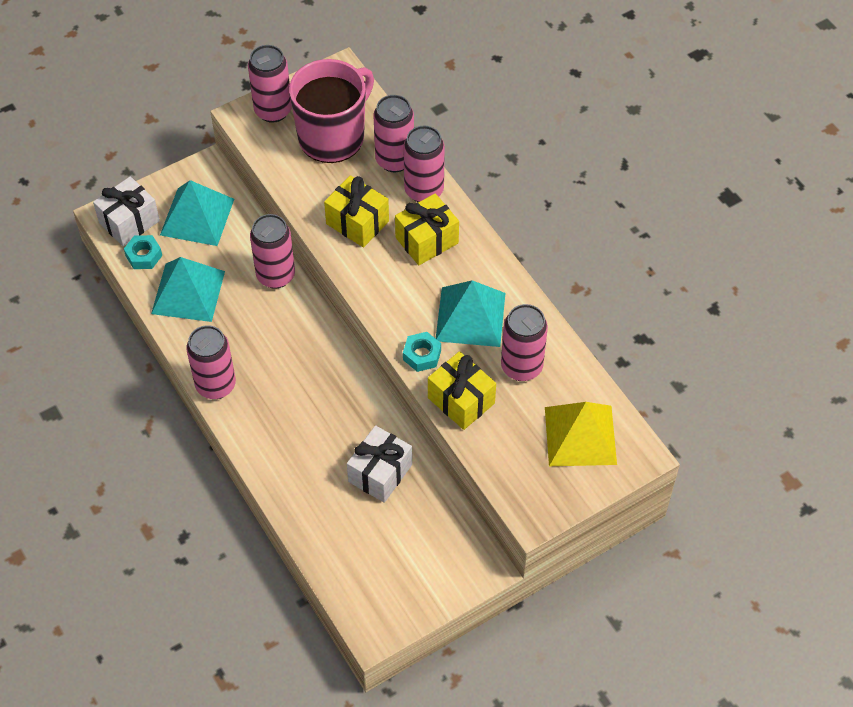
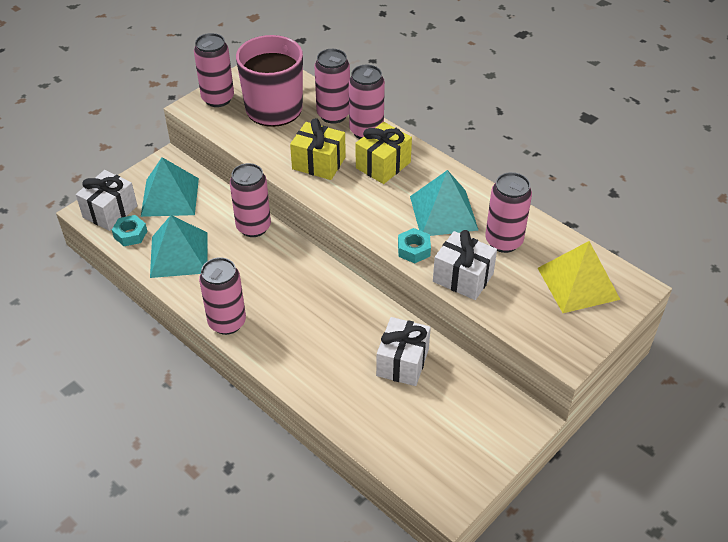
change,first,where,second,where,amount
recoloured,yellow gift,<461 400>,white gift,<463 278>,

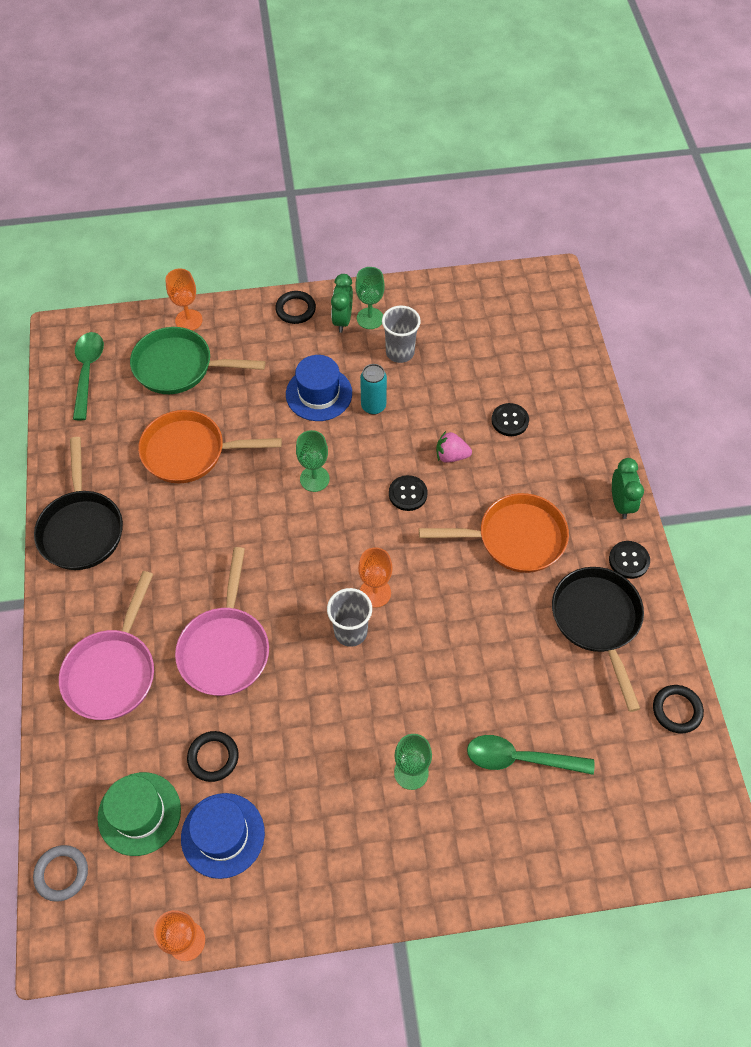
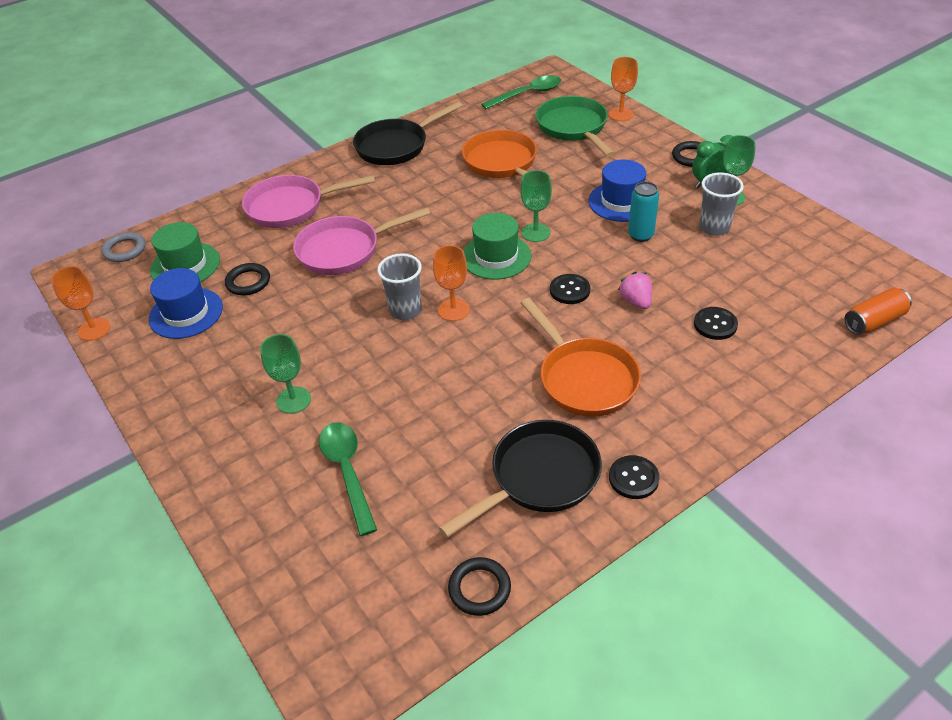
change,first,where,second,where,amount
added,,,green hat,<496 256>,
added,,,orange can,<874 321>,
removed,green clock,<620 503>,,,

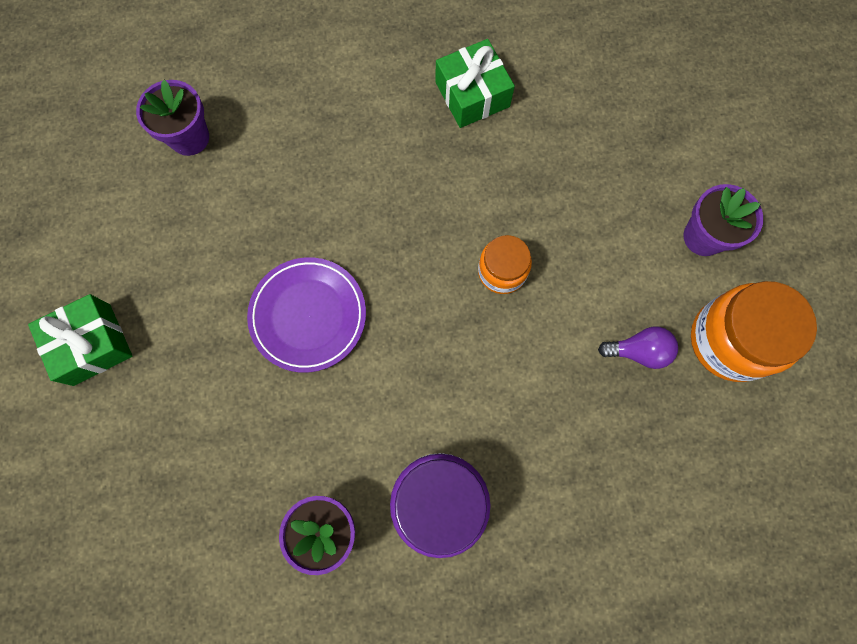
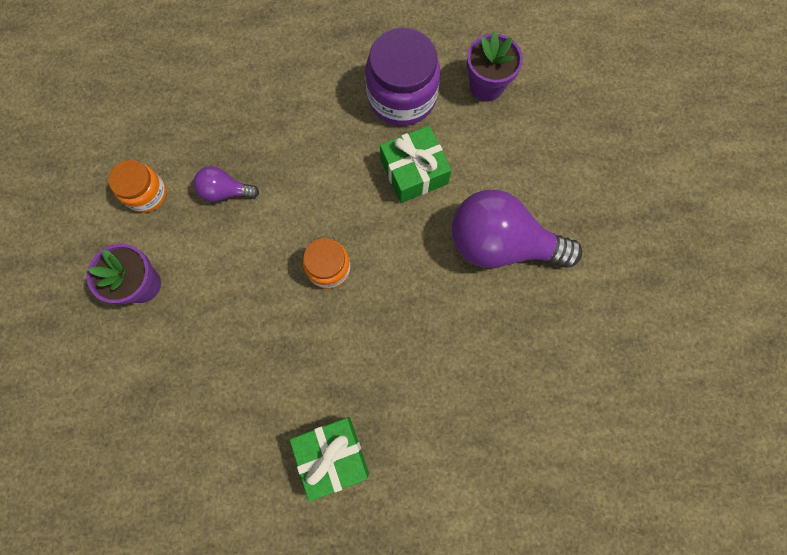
change,first,where,second,where,amount
resized,orange jar,<730 340>,,<146 194>,x0.58
moved,green gift,<92 344>,,<414 171>,
replaced,purple plate,<308 315>,purple light bulb,<501 244>,
removed,purple flower pot,<189 137>,,,

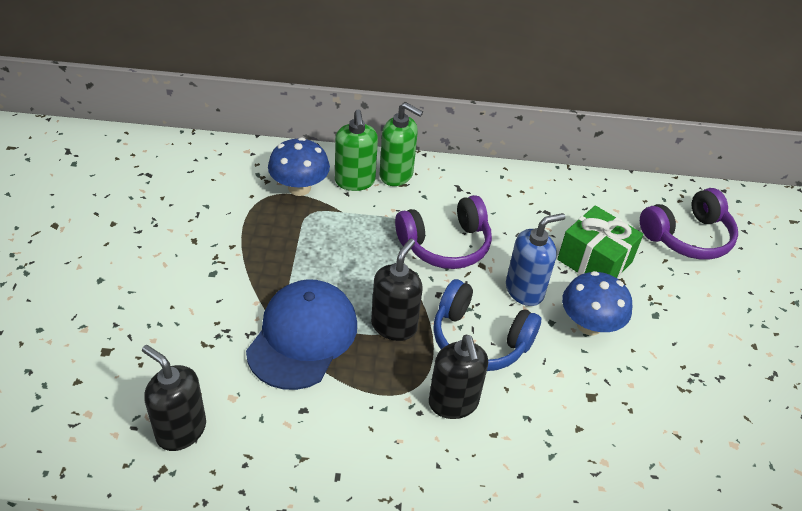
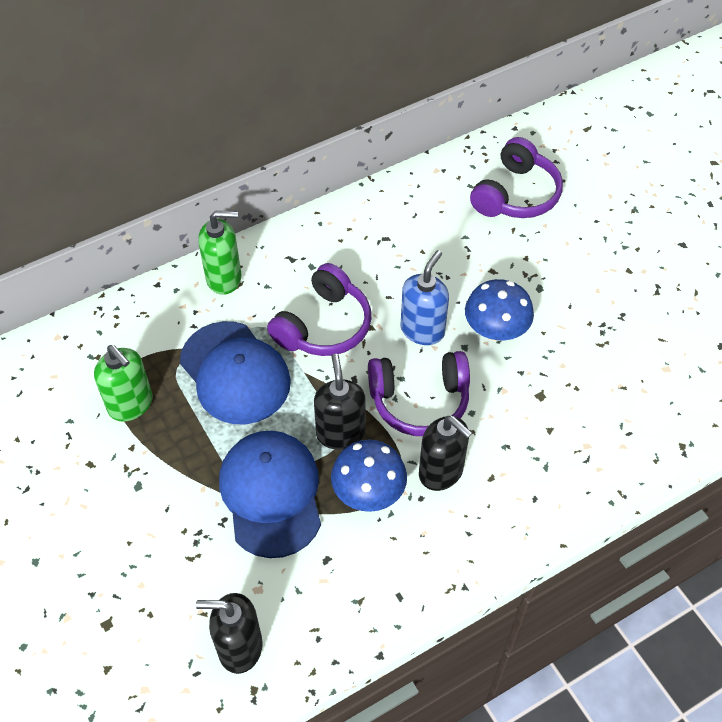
change,first,where,second,where,amount
moved,green soap dispenser,<355 181>,,<131 404>,
added,,,blue cap,<235 373>,
moved,blue mushroom,<299 188>,,<368 492>,
recoloured,blue headphones,<479 340>,purple headphones,<419 401>,
removed,green gift,<594 260>,,,

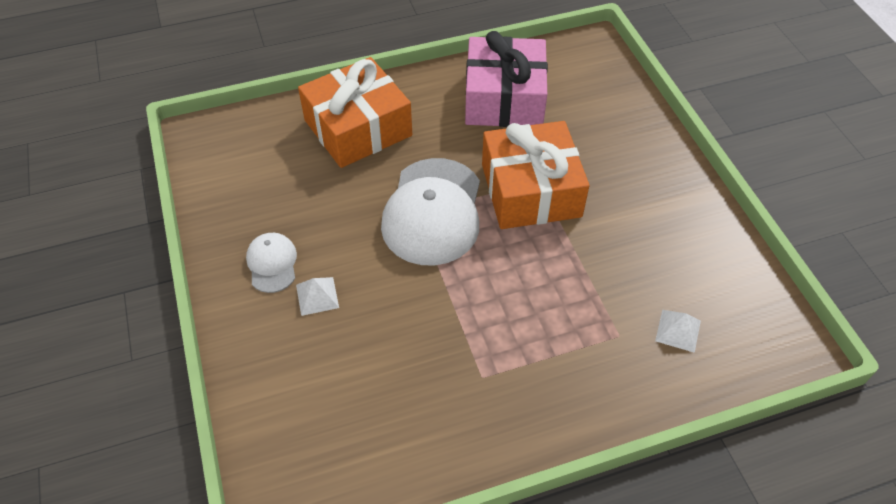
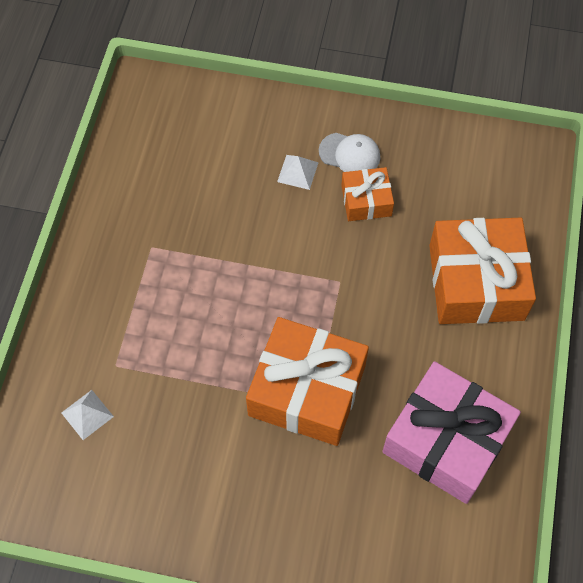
change,first,where,second,where,amount
added,,,orange gift,<366 201>,
removed,white cap,<433 211>,,,

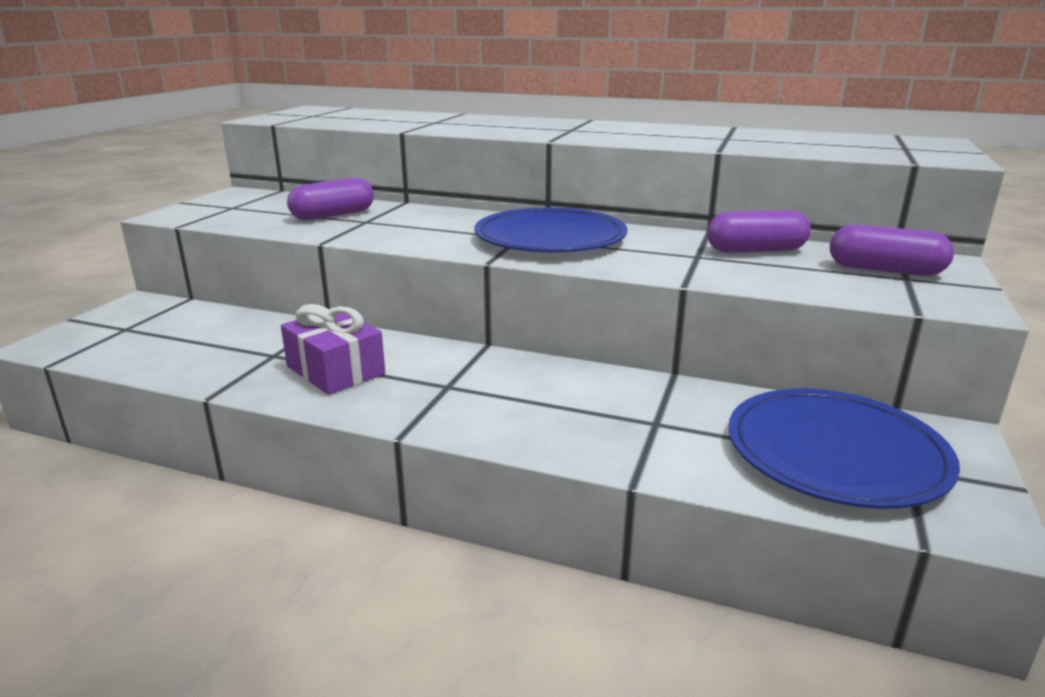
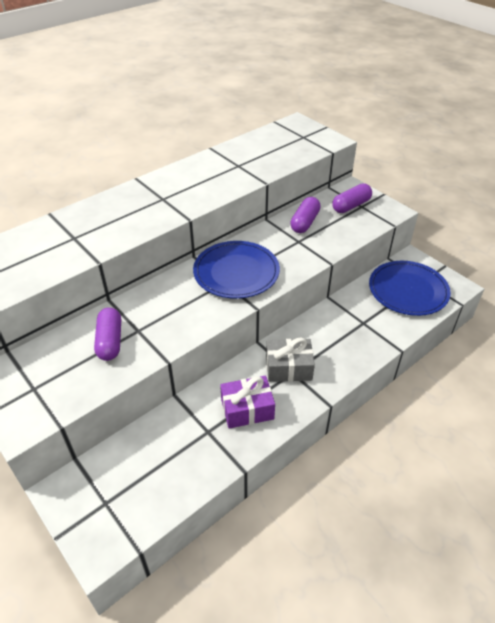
change,first,where,second,where,amount
added,,,grey gift,<288 368>,

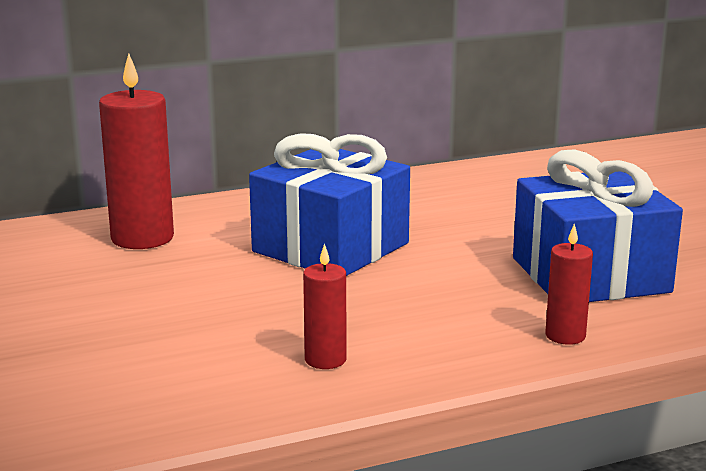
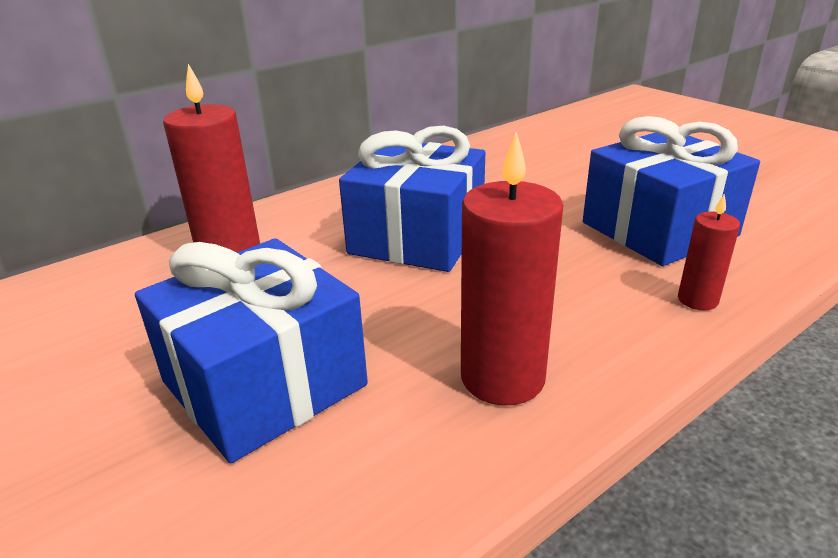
change,first,where,second,where,amount
added,,,blue gift,<264 383>,
resized,red candle,<325 360>,,<502 377>,x1.87

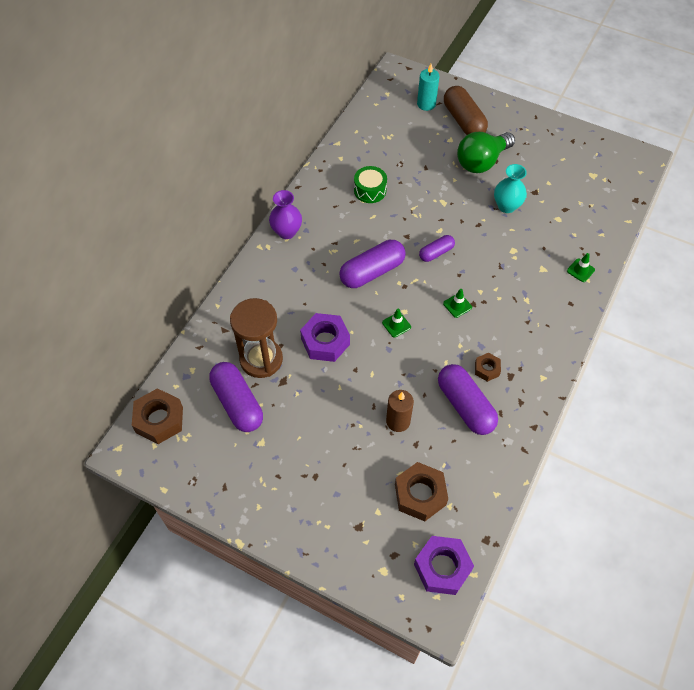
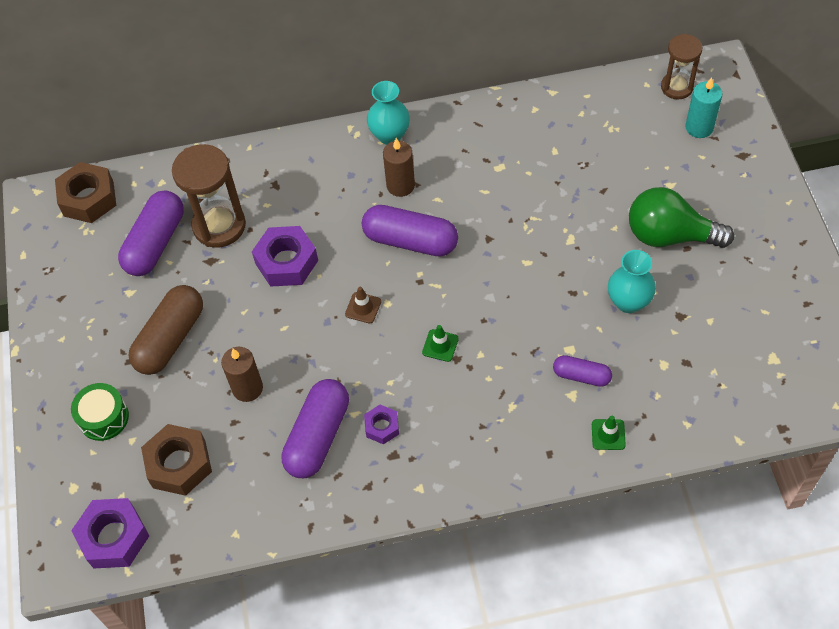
change,first,where,second,where,amount
moved,green drum,<370 190>,,<103 417>,
moved,brown capsule,<463 121>,,<170 339>,
recoloured,green traffic cone,<396 325>,brown traffic cone,<363 308>,
recoloured,brown nut,<487 369>,purple nut,<382 427>,
recoloured,purple vase,<286 232>,turquoise vase,<390 135>,
added,,,brown candle,<400 185>,
moved,purple capsule,<436 253>,,<581 376>,
added,,,brown hourglass,<677 87>,

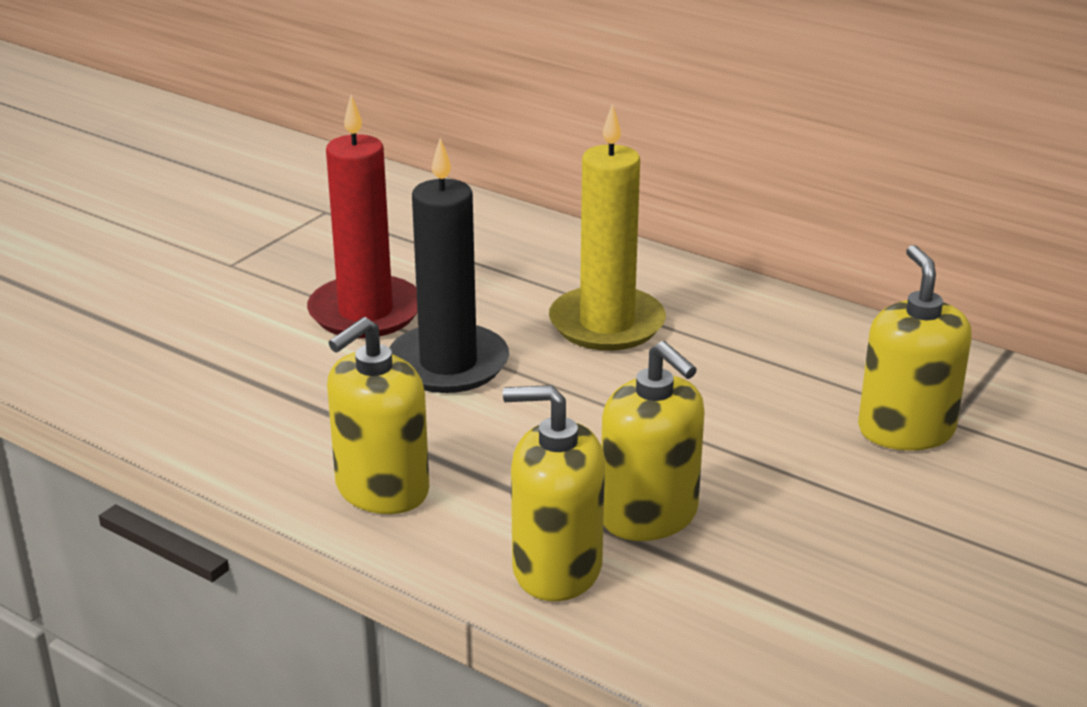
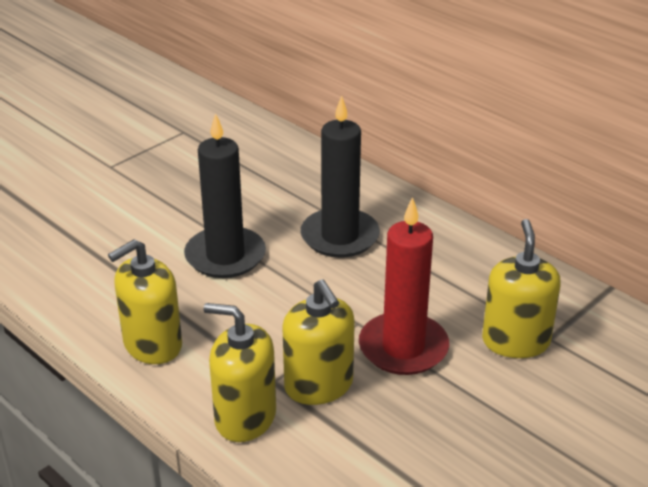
change,first,where,second,where,amount
recoloured,yellow candle,<607 324>,black candle,<340 236>,
moved,red candle,<365 312>,,<403 348>,

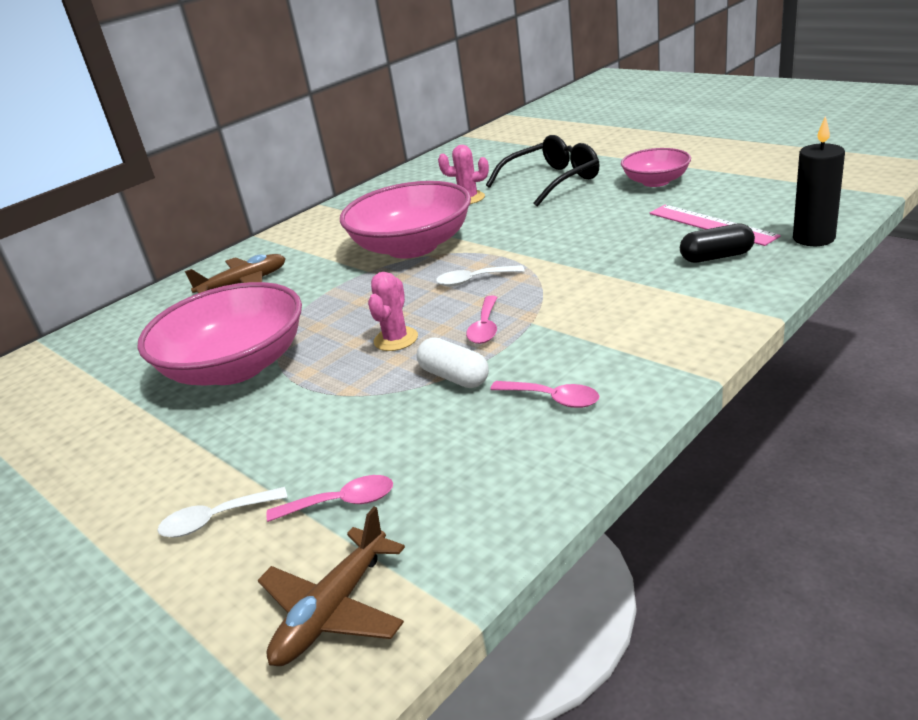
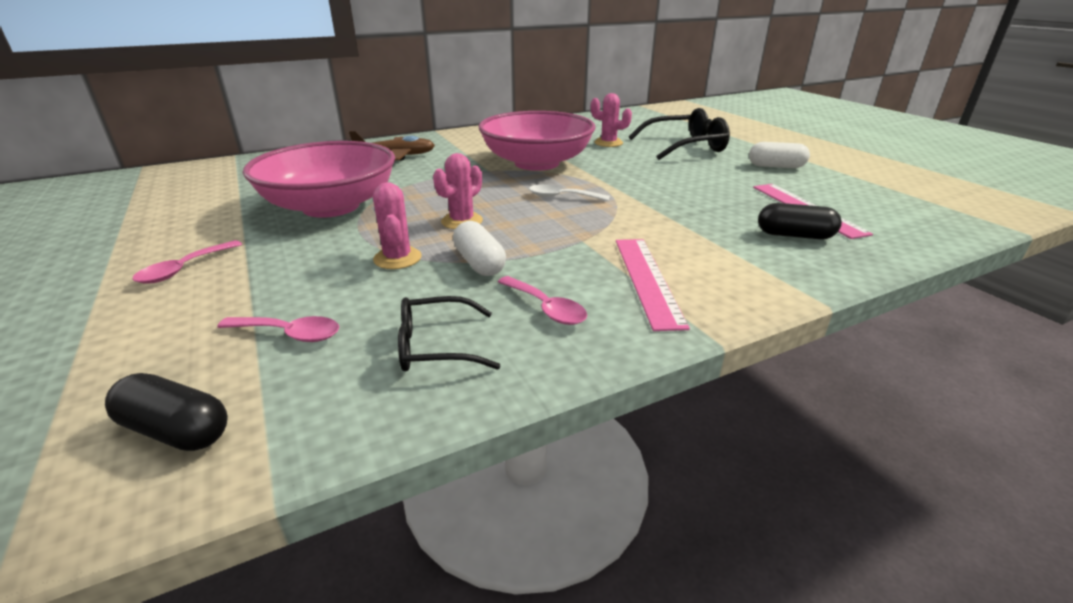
change,first,where,second,where,amount
replaced,brown plane,<333 610>,black capsule,<176 430>,
moved,pink spoon,<485 327>,,<184 269>,
added,,,pink cactus,<397 258>,
added,,,black glasses,<436 346>,
added,,,pink ruler,<647 279>,
replaced,pink bowl,<656 181>,white capsule,<776 166>,
removed,white spoon,<216 519>,,,
removed,black candle,<813 238>,,,

